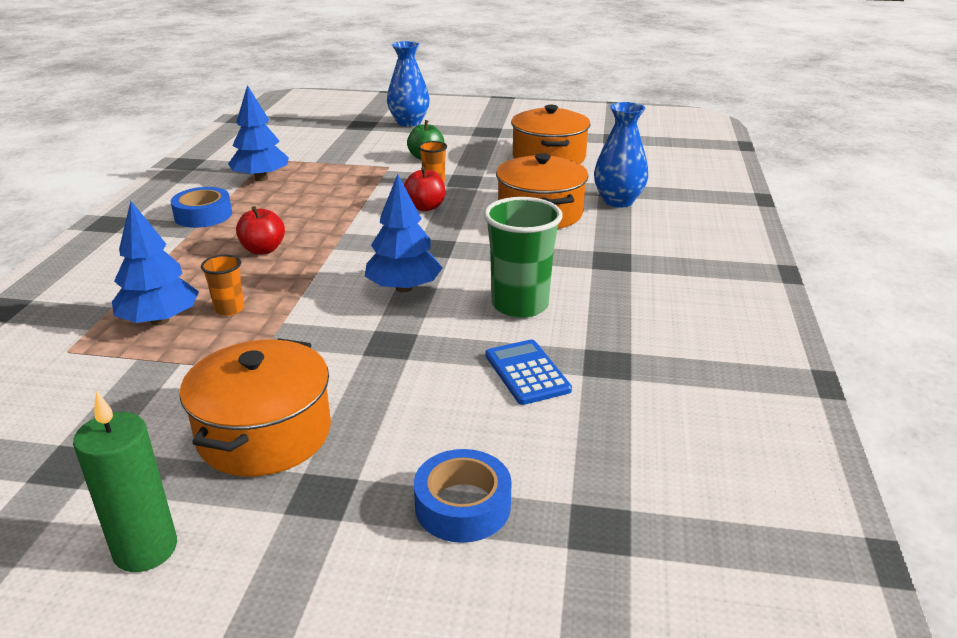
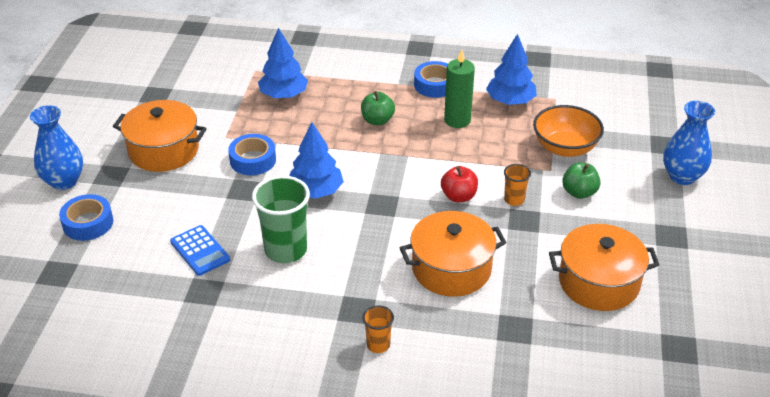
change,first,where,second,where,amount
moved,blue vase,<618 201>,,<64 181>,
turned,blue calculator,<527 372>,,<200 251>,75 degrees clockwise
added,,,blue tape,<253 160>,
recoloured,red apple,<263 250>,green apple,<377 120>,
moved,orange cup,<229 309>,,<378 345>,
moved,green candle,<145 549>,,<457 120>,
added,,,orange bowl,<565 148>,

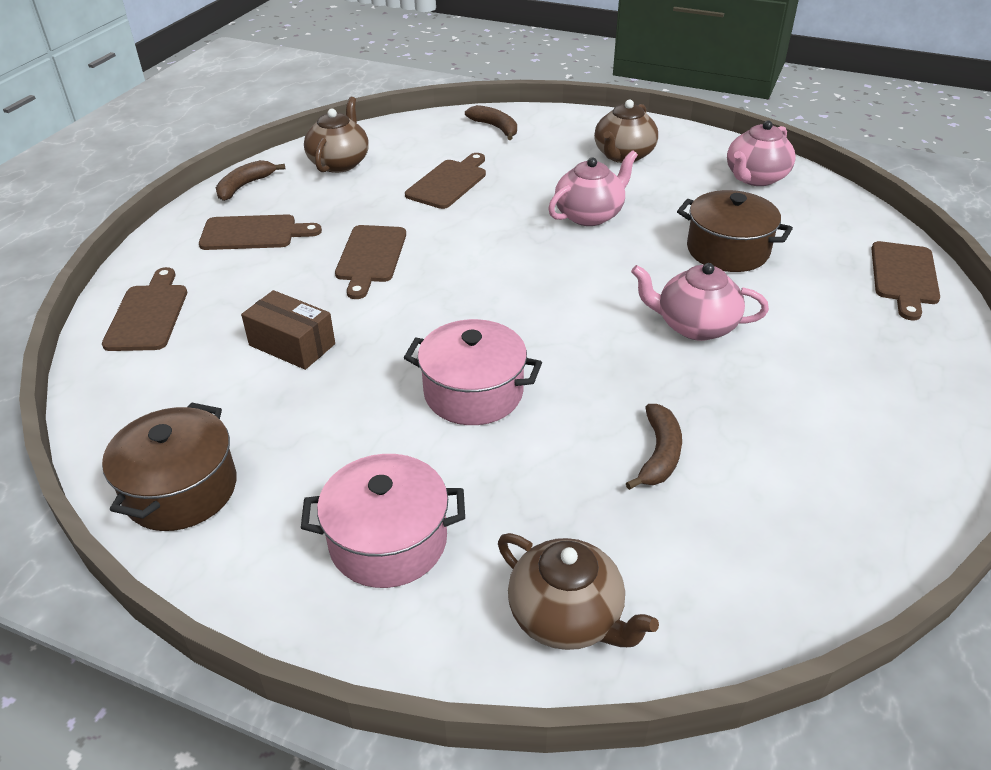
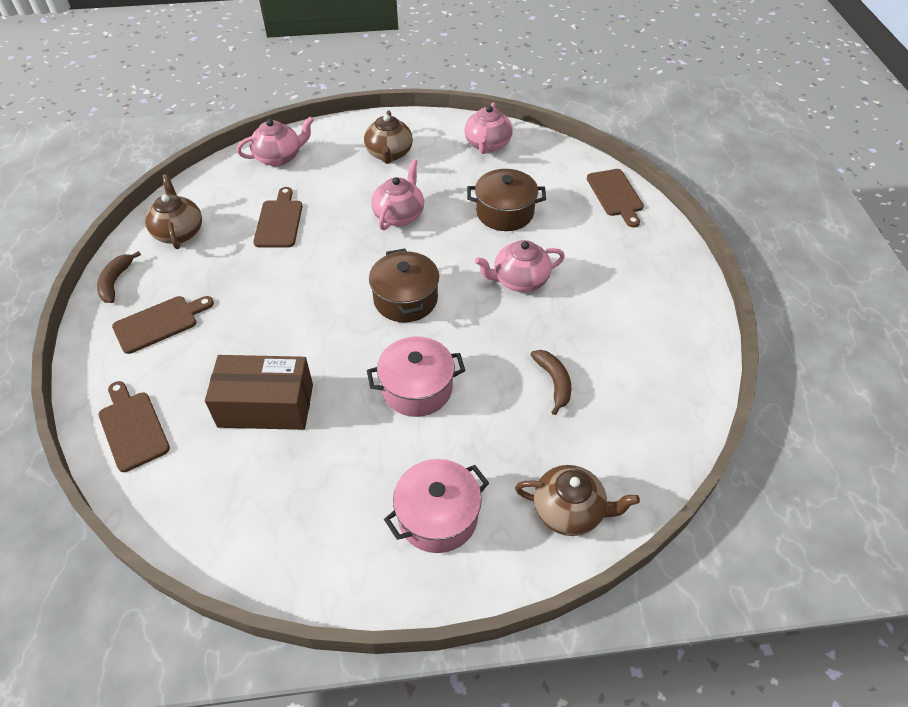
change,first,where,second,where,amount
resized,brown box,<292 344>,,<266 405>,x1.53
replaced,brown banana,<495 127>,pink teapot,<279 157>,
moved,brown pot,<181 489>,,<405 299>,
removed,brown cutting board,<370 257>,,,

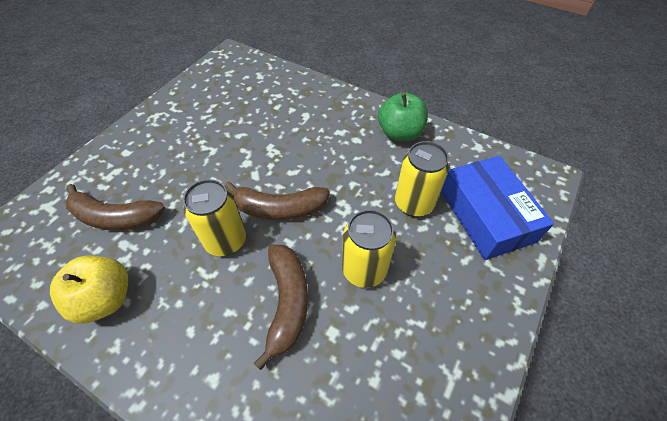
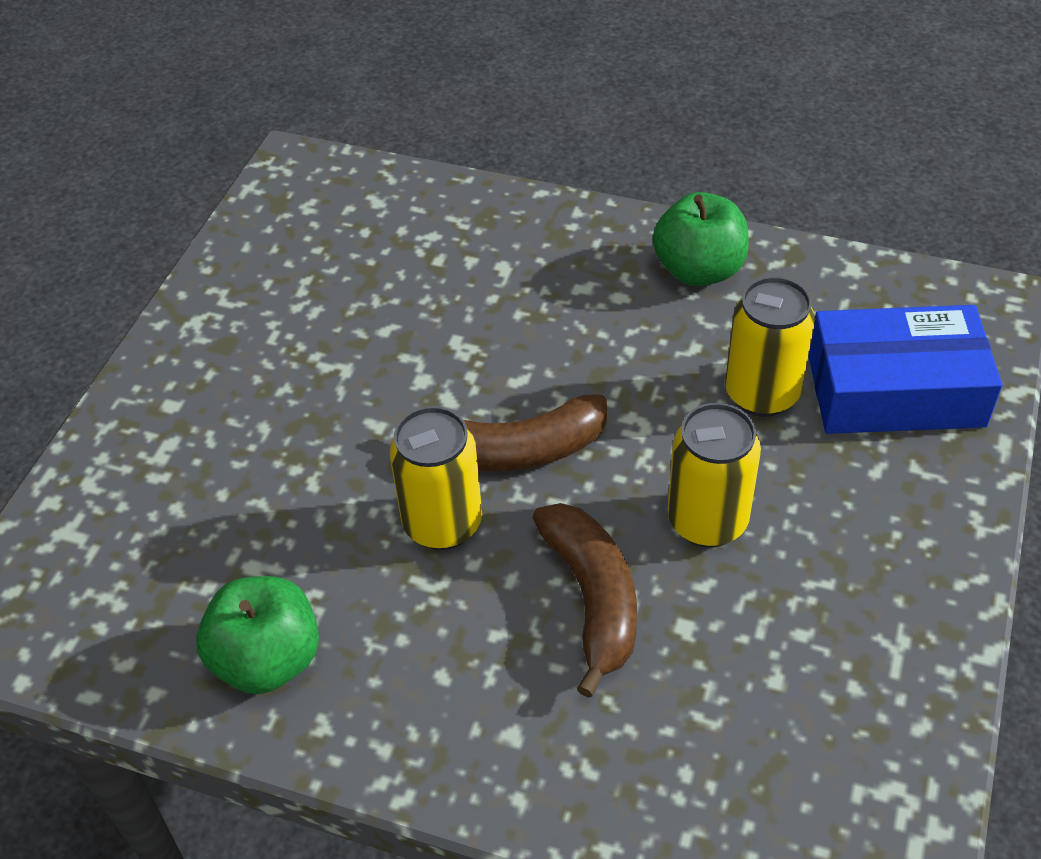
change,first,where,second,where,amount
recoloured,yellow apple,<106 299>,green apple,<267 660>,
turned,blue box,<486 215>,,<895 390>,60 degrees counterclockwise
removed,brown banana,<115 217>,,,

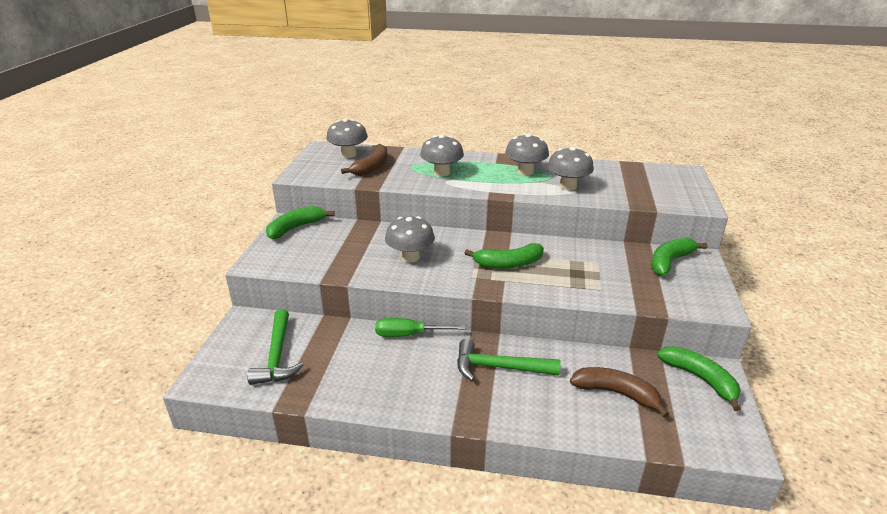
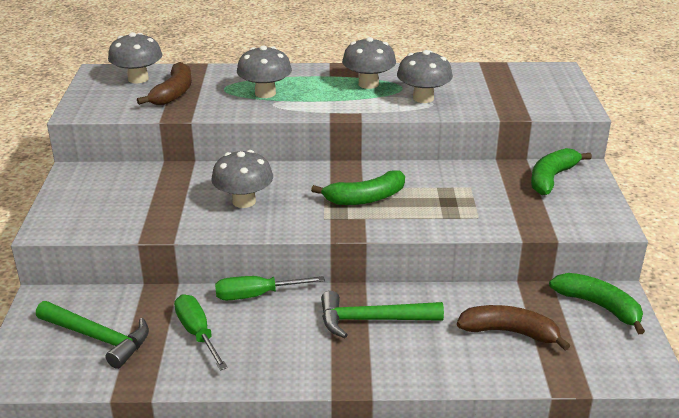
change,first,where,second,where,amount
turned,green hammer,<277 356>,,<98 338>,45 degrees counterclockwise
added,,,green screwdriver,<198 333>,
removed,green banana,<296 228>,,,

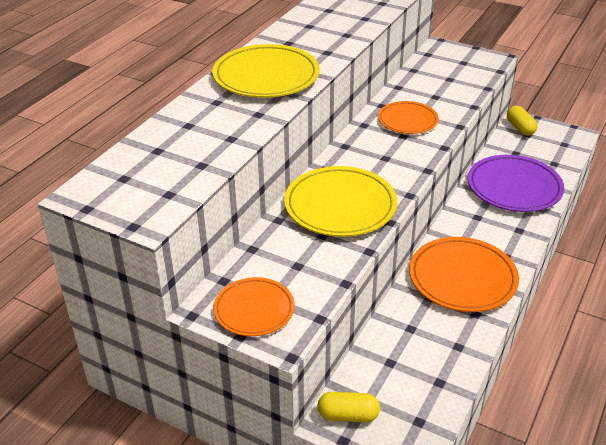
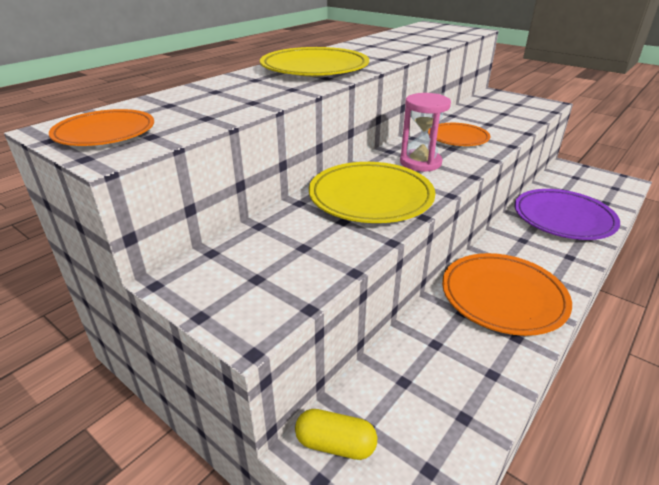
change,first,where,second,where,amount
moved,orange plate,<254 310>,,<105 133>,
added,,,pink hourglass,<420 163>,
removed,yellow capsule,<520 128>,,,

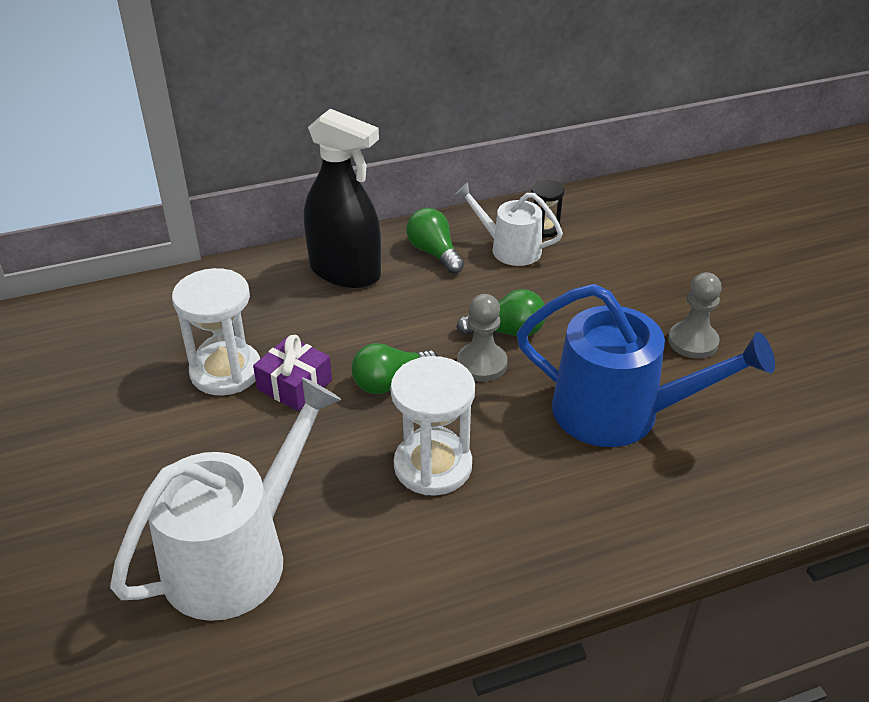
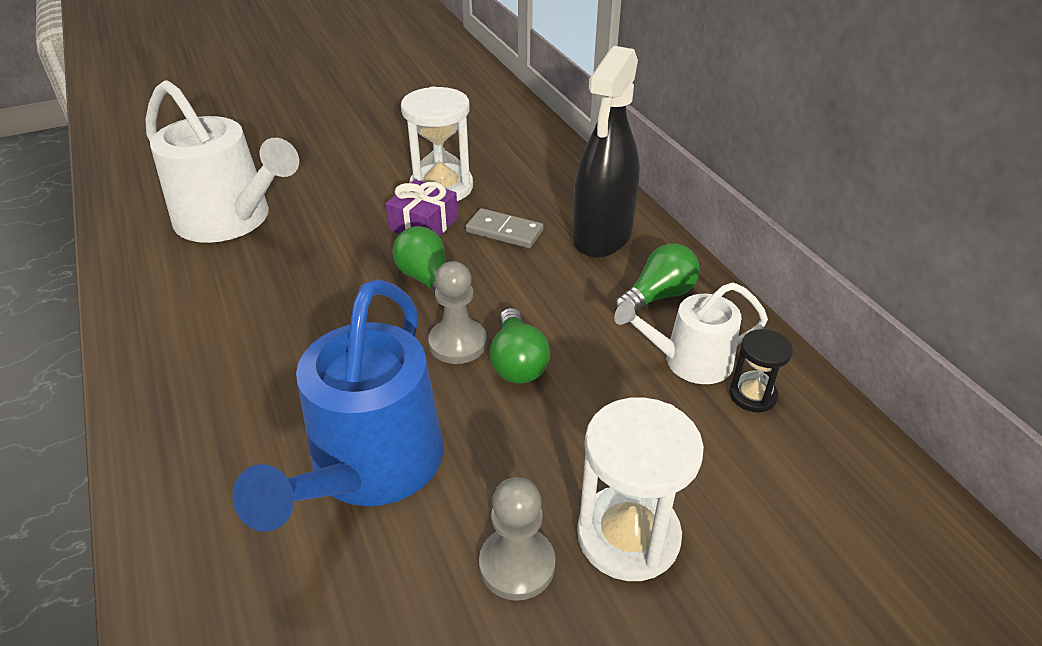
change,first,where,second,where,amount
added,,,grey domino,<504 231>,
moved,white hourglass,<433 466>,,<628 536>,
turned,white watering can,<510 249>,,<689 361>,120 degrees counterclockwise

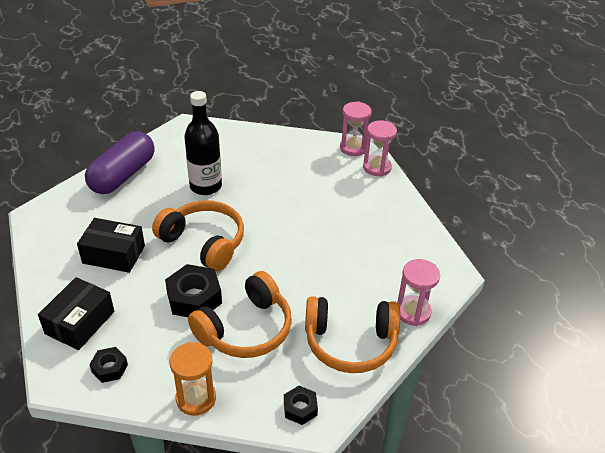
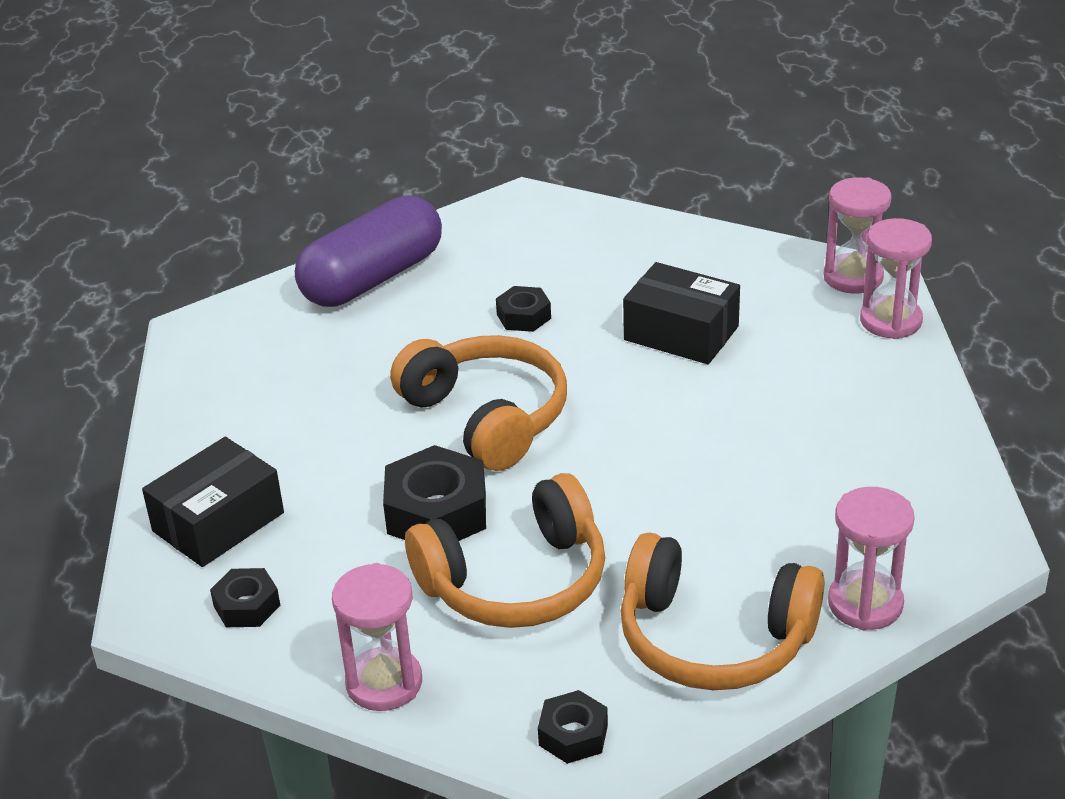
change,first,where,second,where,amount
recoloured,orange hourglass,<196 398>,pink hourglass,<384 683>,
replaced,black bottle,<205 186>,black nut,<523 316>,
moved,black box,<114 254>,,<681 333>,

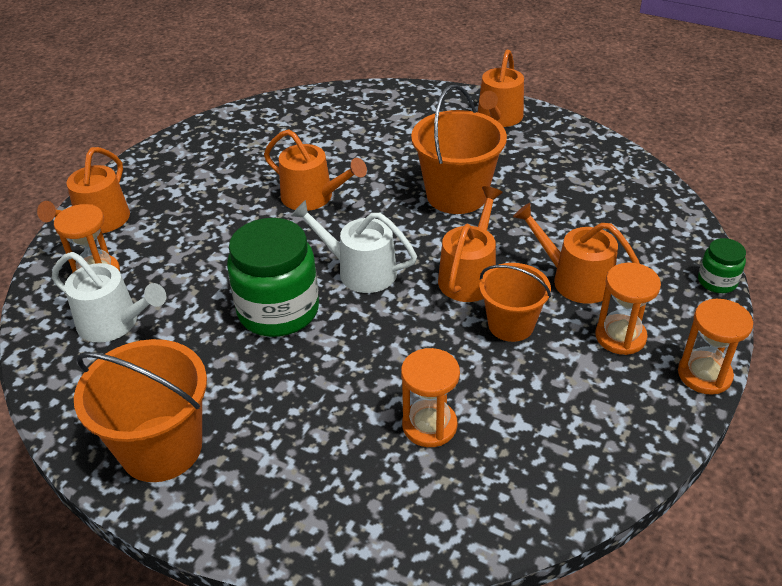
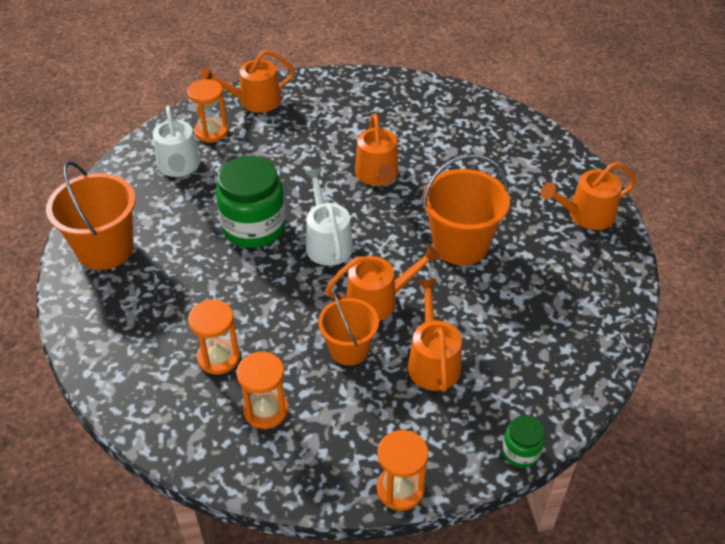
change,first,where,second,where,amount
moved,orange hourglass,<620 337>,,<266 410>,

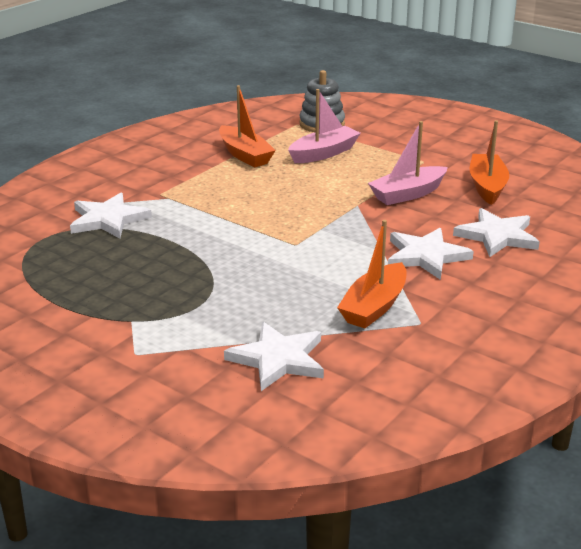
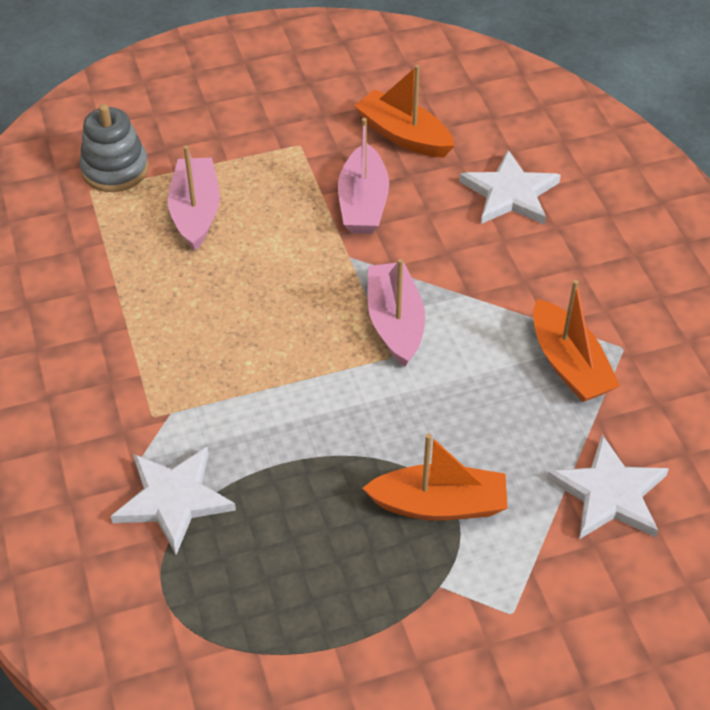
change,first,where,second,where,amount
moved,orange boat,<245 155>,,<439 504>,
added,,,pink boat,<395 323>,
removed,white star,<426 256>,,,

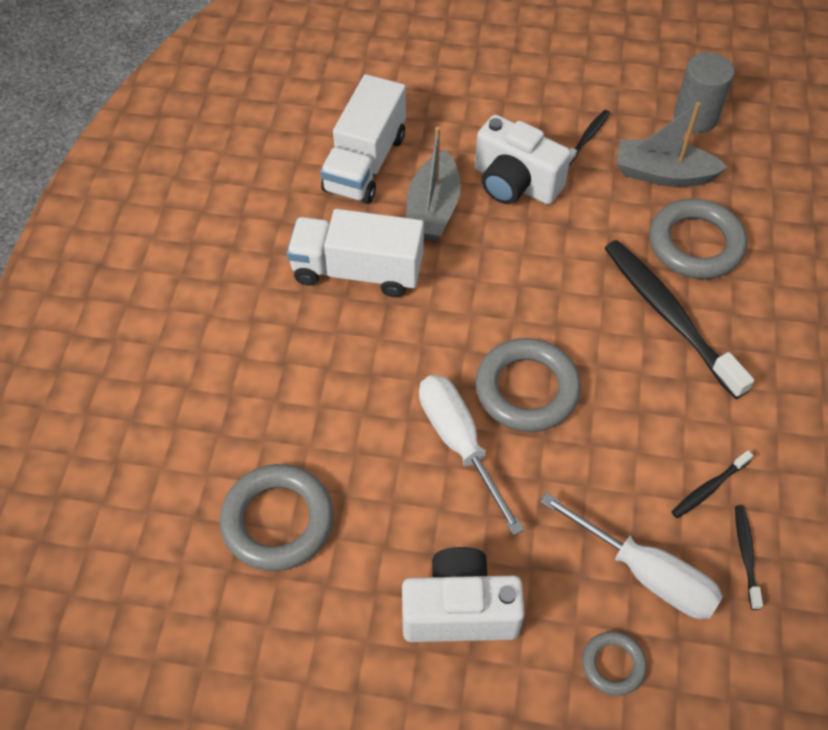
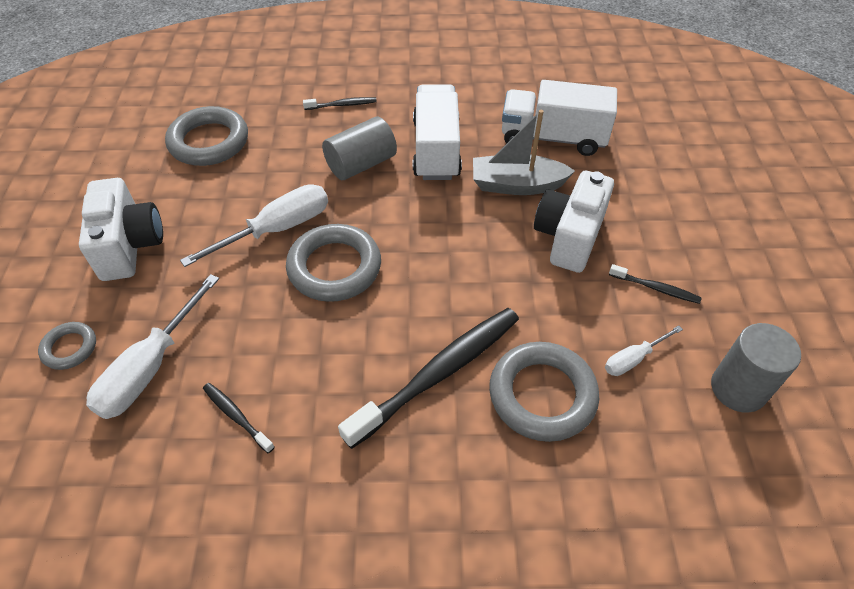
change,first,where,second,where,amount
moved,black toothbrush,<746 554>,,<342 105>,
added,,,grey cylinder,<361 164>,
replaced,grey boat,<663 174>,white screwdriver,<633 359>,

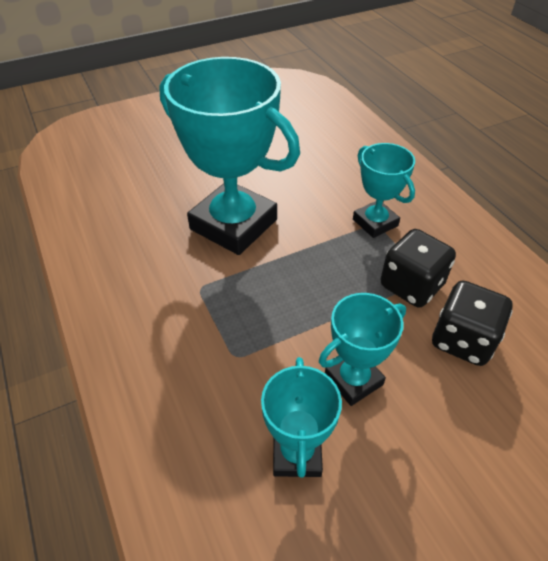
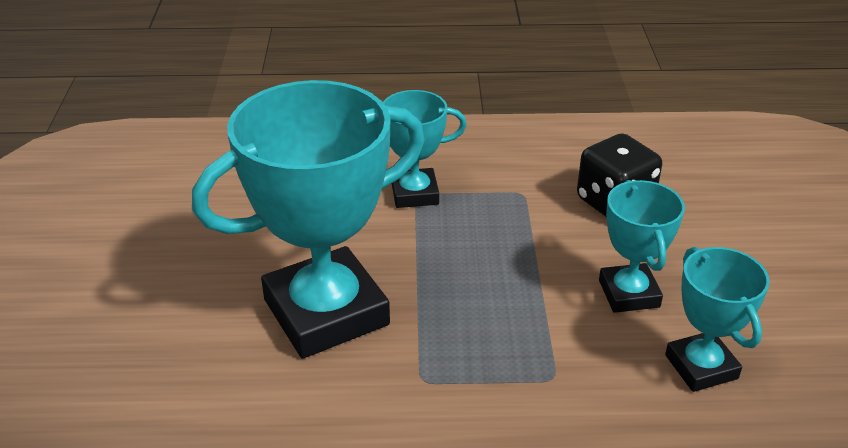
change,first,where,second,where,amount
turned,turquoise trophy,<296 453>,,<701 367>,45 degrees clockwise
removed,black dice,<411 286>,,,

